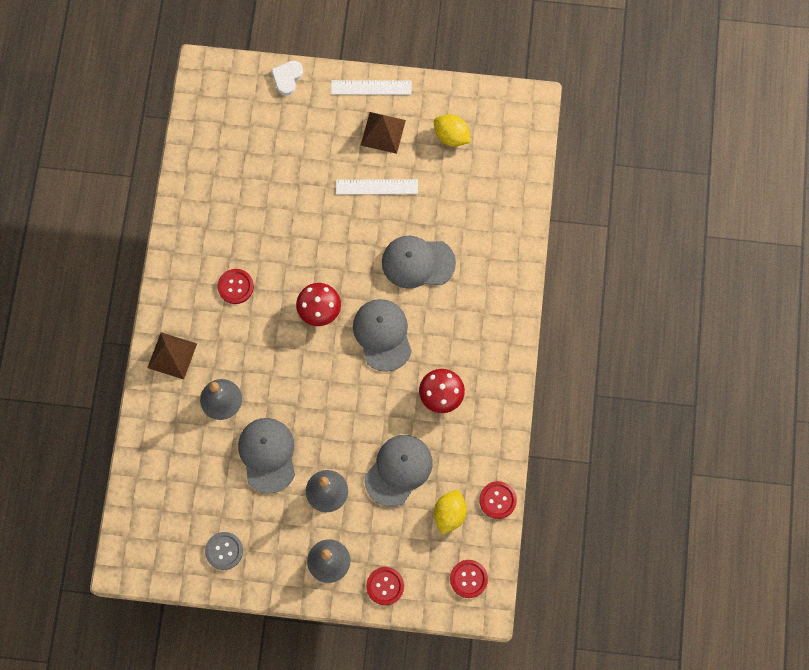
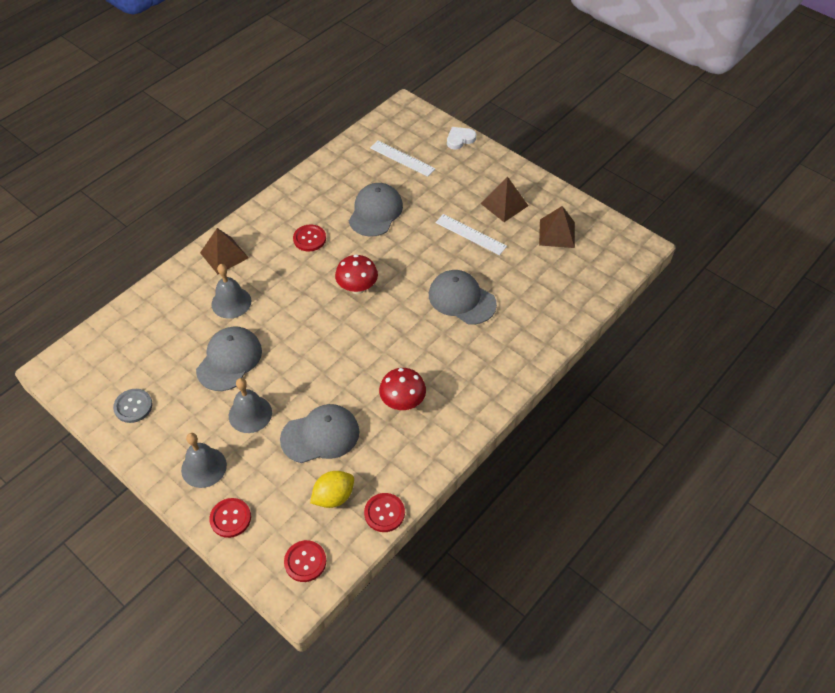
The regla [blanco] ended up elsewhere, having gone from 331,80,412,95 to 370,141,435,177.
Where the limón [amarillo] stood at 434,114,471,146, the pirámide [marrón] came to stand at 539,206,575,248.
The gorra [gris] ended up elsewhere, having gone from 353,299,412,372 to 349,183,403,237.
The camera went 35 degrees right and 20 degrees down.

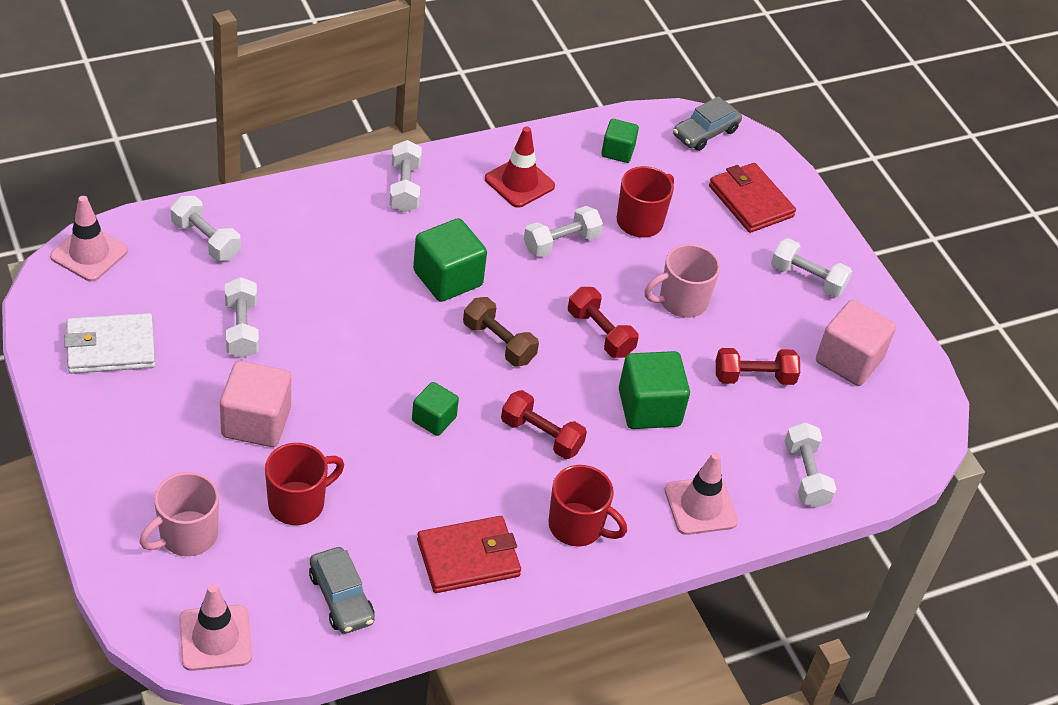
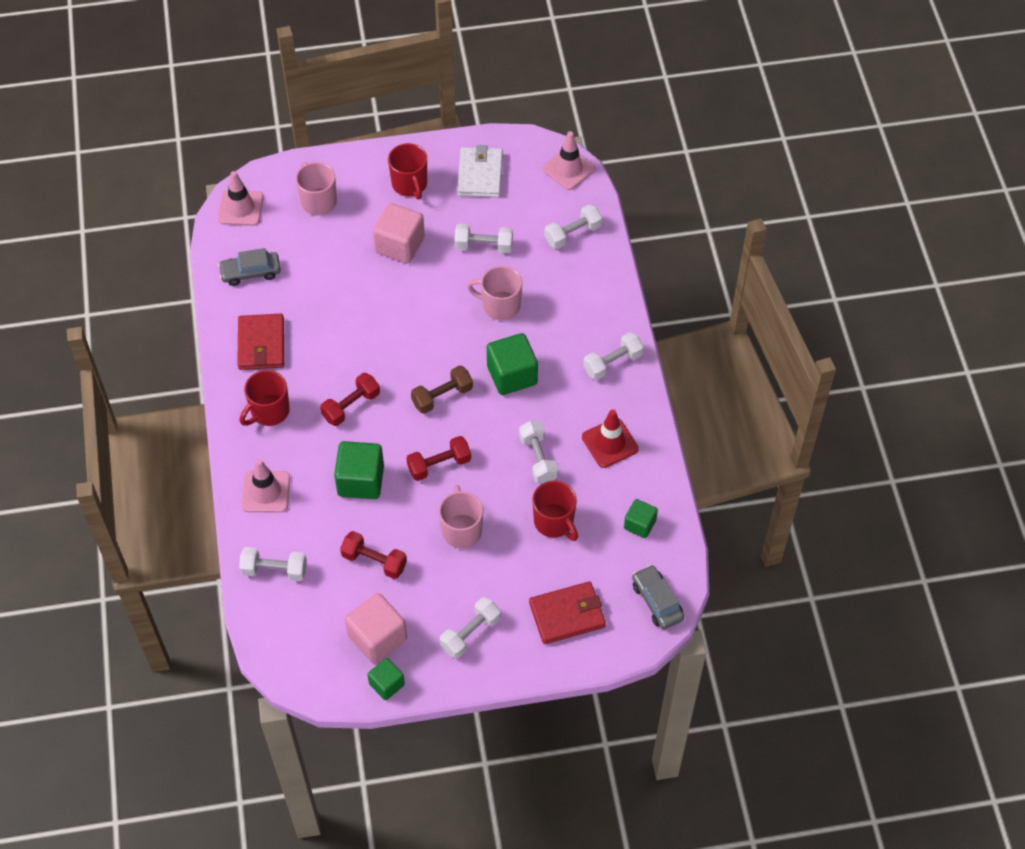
The mancuerna [blanco] at 389,140,422,212 ended up facing another way, 45 degrees counterclockwise from before.
The mancuerna [rojo] at 716,348,800,385 ended up facing another way, 75 degrees counterclockwise from before.
The cubo [verde] ended up elsewhere, having gone from 412,382,459,436 to 367,658,405,700.
The taza [rojo] ended up elsewhere, having gone from 265,443,344,525 to 388,143,427,199.
The second view gained the taza [rosa] at 467,266,522,321.
The camera went 110 degrees right and 10 degrees up.

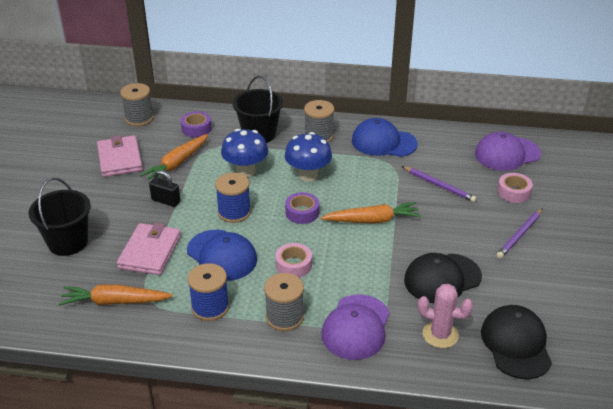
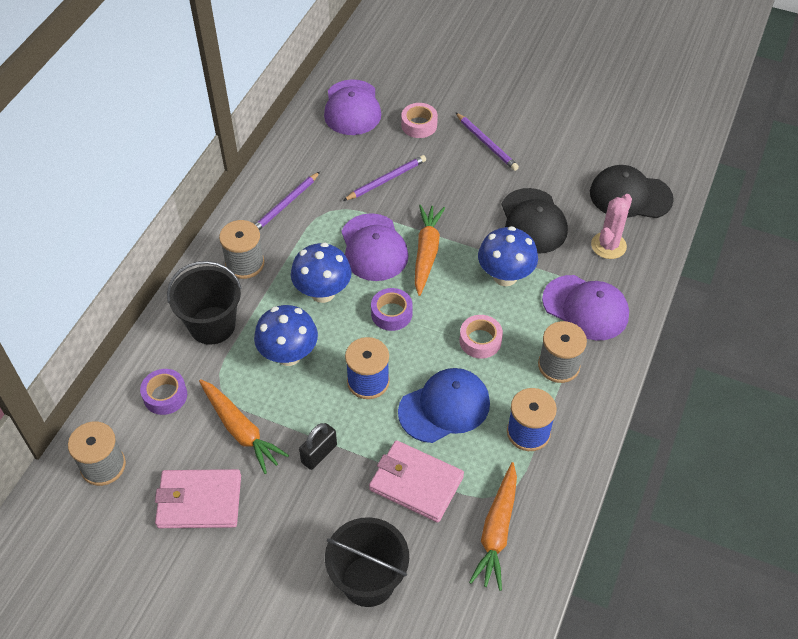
Where the gorra [azul] stood at 352,118,418,157, the lápiz [morado] came to stand at 255,172,320,230.
The second view gained the gorra [morado] at 341,213,409,281.
The second view gained the seta [azul] at 478,226,538,286.
The camera went 75 degrees left and 15 degrees up.

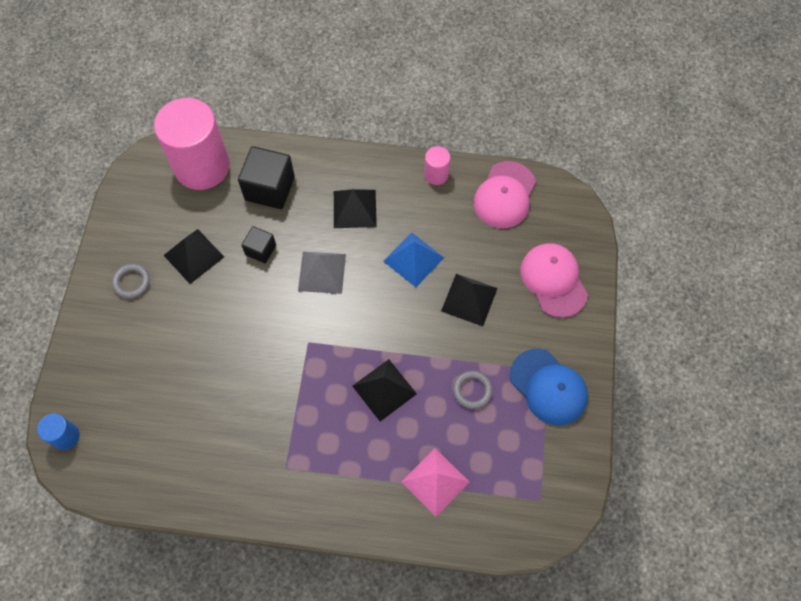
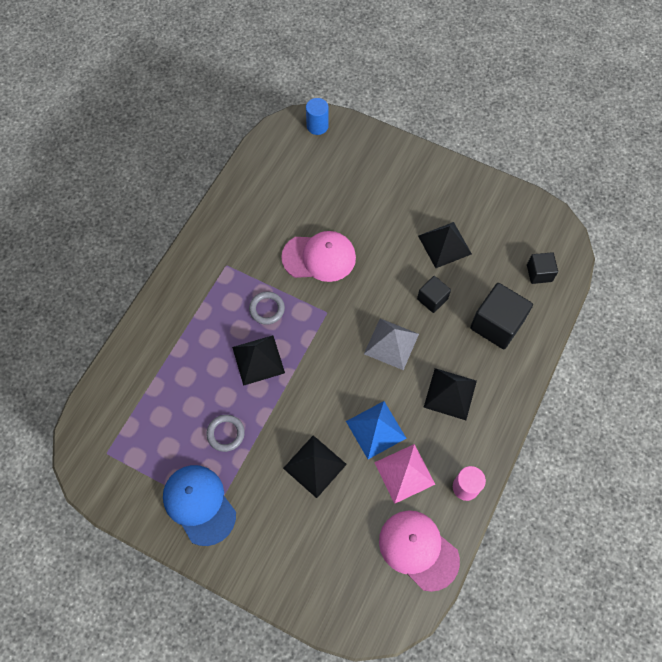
Where the cilindro [rosa] stood at 154,98,230,190, the cubo [negro] came to stand at 527,252,558,284.
The gorra [rosa] ended up elsewhere, having gone from 521,243,588,318 to 281,231,356,282.
The anillo [gris] ended up elsewhere, having gone from 112,264,150,299 to 249,291,285,325.
The gorra [azul] at 510,349,588,425 ended up facing another way, 75 degrees clockwise from before.
The pirámide [rosa] ended up elsewhere, having gone from 402,448,469,517 to 374,444,435,504.
The camera went 110 degrees right and 0 degrees up.

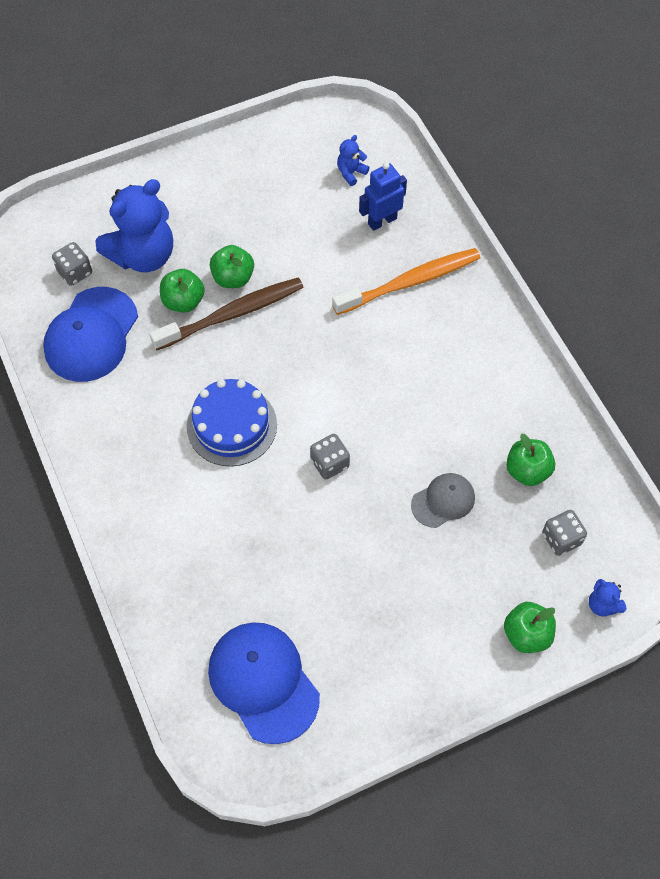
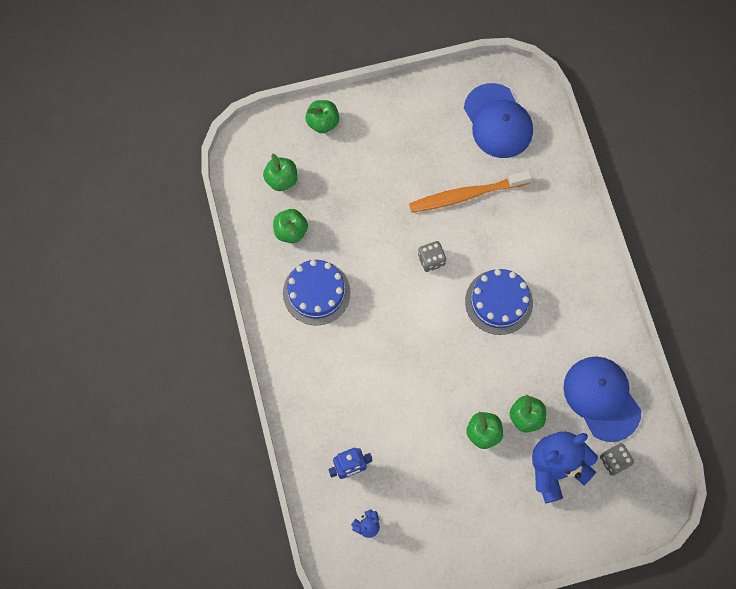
The cepillo de dientes [naranja] ended up elsewhere, having gone from 332,248,480,315 to 409,170,532,213.
The second view lost the cepillo de dientes [marrón] at 150,278,304,350.
The gorra [azul] at 43,287,138,382 ended up facing another way, 60 degrees counterclockwise from before.
The second view lost the gorra [gris] at 411,473,475,528.
Where the dado [gris] stood at 542,510,587,556, the manzana [verde] came to stand at 263,154,298,191.
The second view lost the osito [azul] at 589,579,626,617.
The second view gained the tarta [azul] at 283,260,351,326.
The camera went 170 degrees left and 10 degrees up.

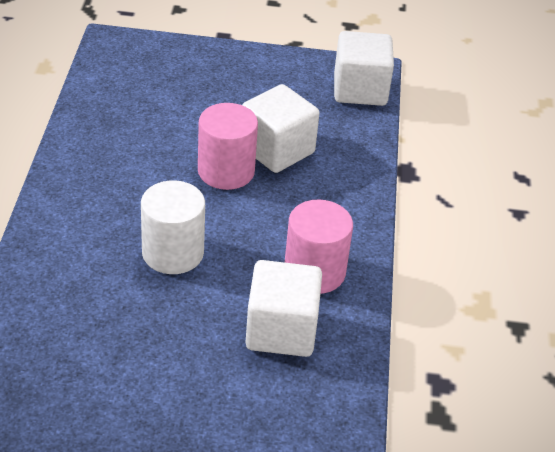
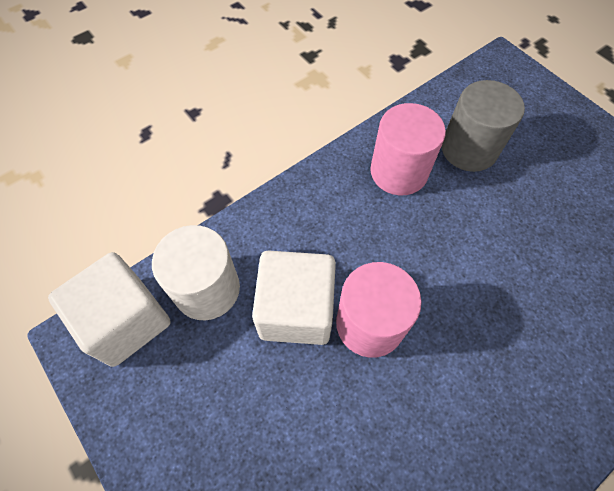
The cilindro [blanco] ended up elsewhere, having gone from 141,180,205,274 to 152,225,240,320.
Where the cubo [blanco] stood at 245,260,322,357, the cilindro [gris] came to stand at 442,80,525,172.
The camera went 130 degrees left and 20 degrees up.

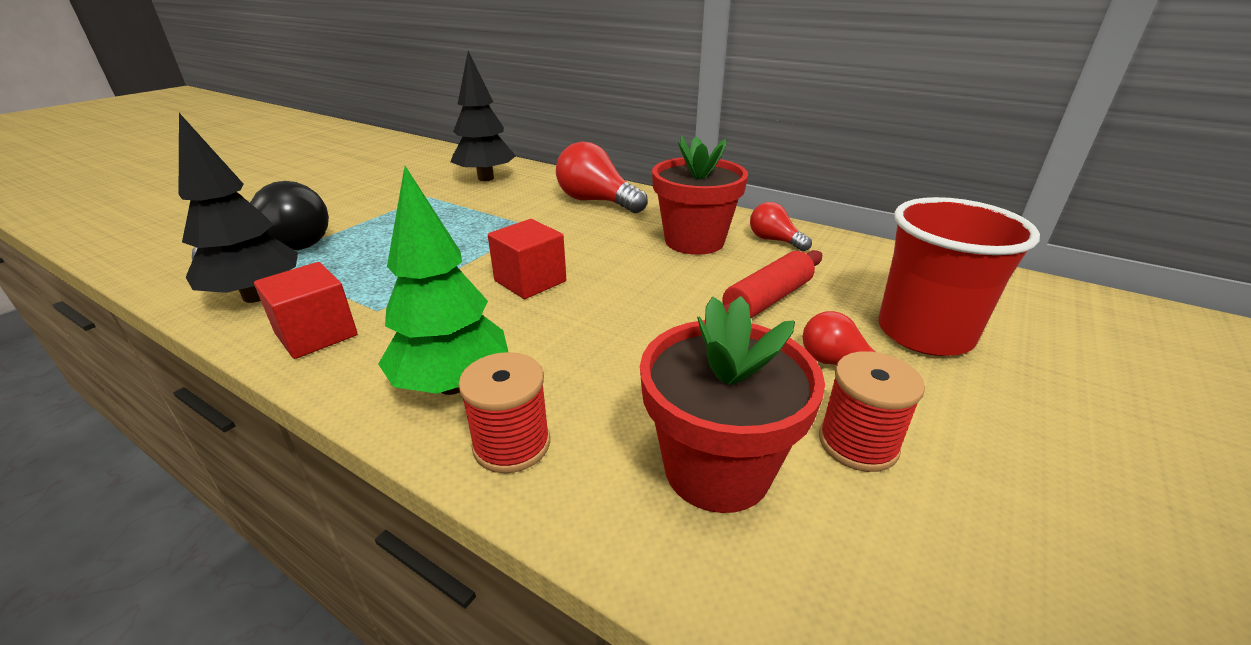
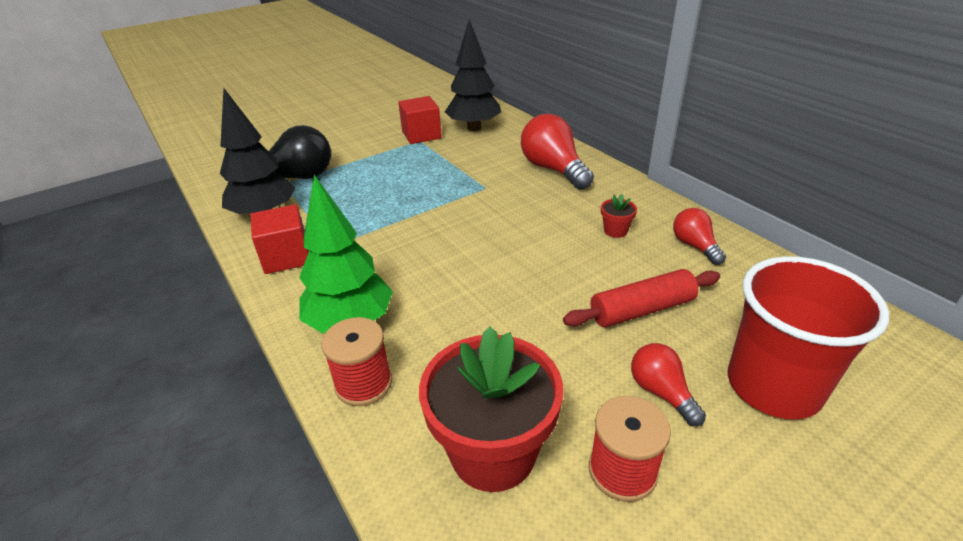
The size of the maceta [rojo] at 652,136,748,255 changed by a factor of 0.41.
The cubo [rojo] ended up elsewhere, having gone from 488,219,566,299 to 398,96,442,144.
The camera went 25 degrees right and 5 degrees up.

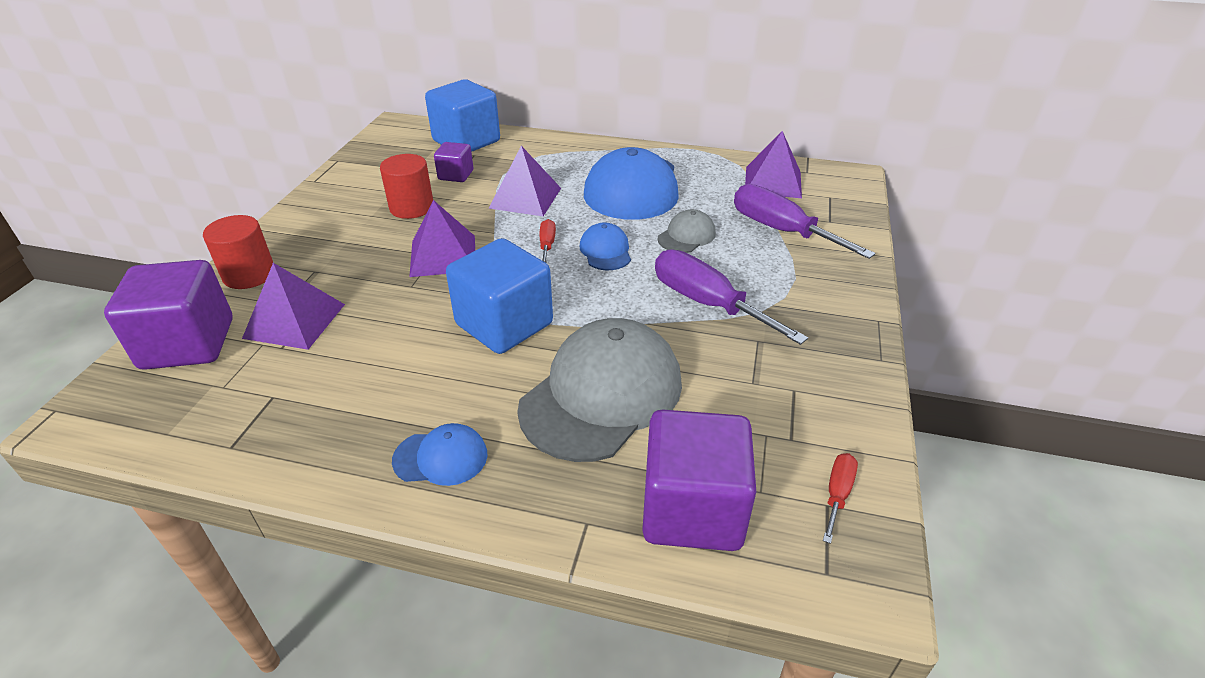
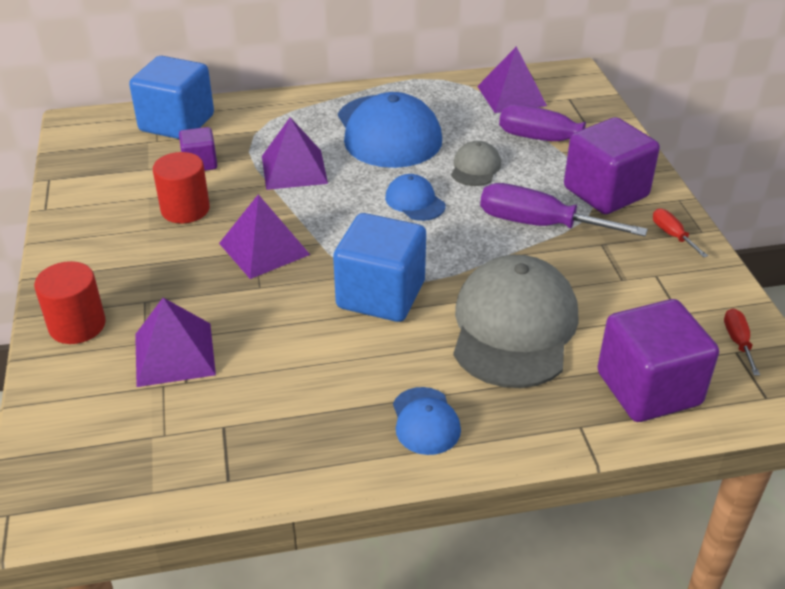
The destornillador [rojo] ended up elsewhere, having gone from 539,219,556,263 to 653,208,708,258.
The cubo [morado] ended up elsewhere, having gone from 104,260,233,370 to 564,117,660,214.
The gorra [azul] at 392,423,487,486 ended up facing another way, 105 degrees clockwise from before.
The camera went 25 degrees left and 0 degrees up.

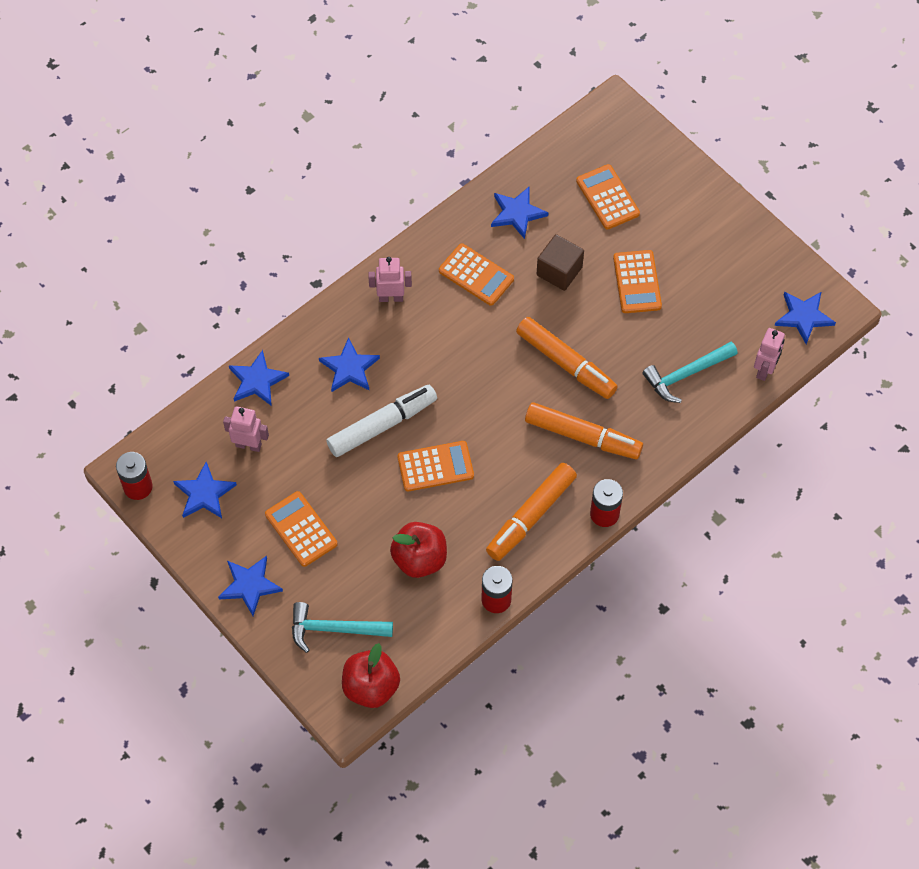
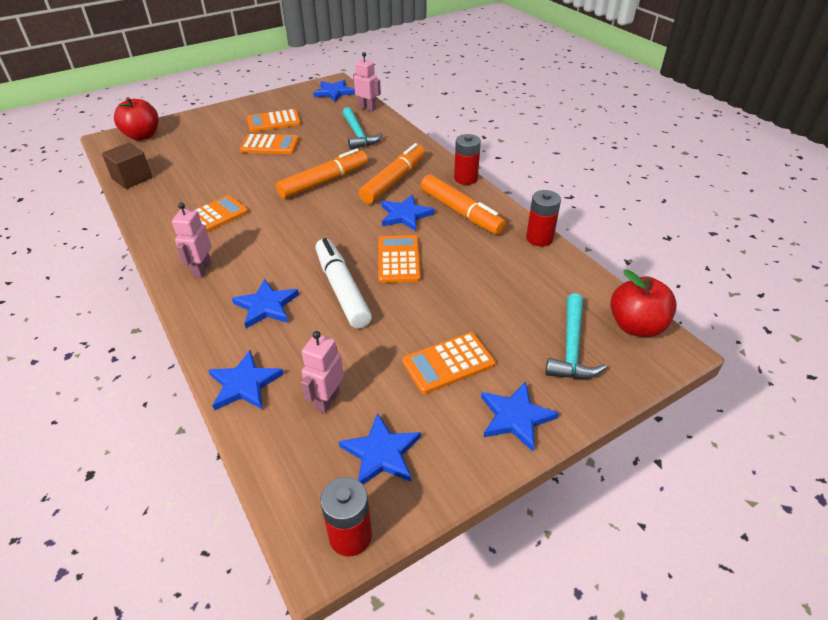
The calculadora [naranja] ended up elsewhere, having gone from 576,164,640,229 to 247,109,301,132.
The estrella [azul] ended up elsewhere, having gone from 491,186,548,239 to 381,195,435,231.
The cubo [marrón] ended up elsewhere, having gone from 537,234,584,291 to 102,143,152,189.
The manzana [rojo] ended up elsewhere, having gone from 390,522,447,578 to 114,97,159,141.
The camera went 80 degrees left and 20 degrees down.

